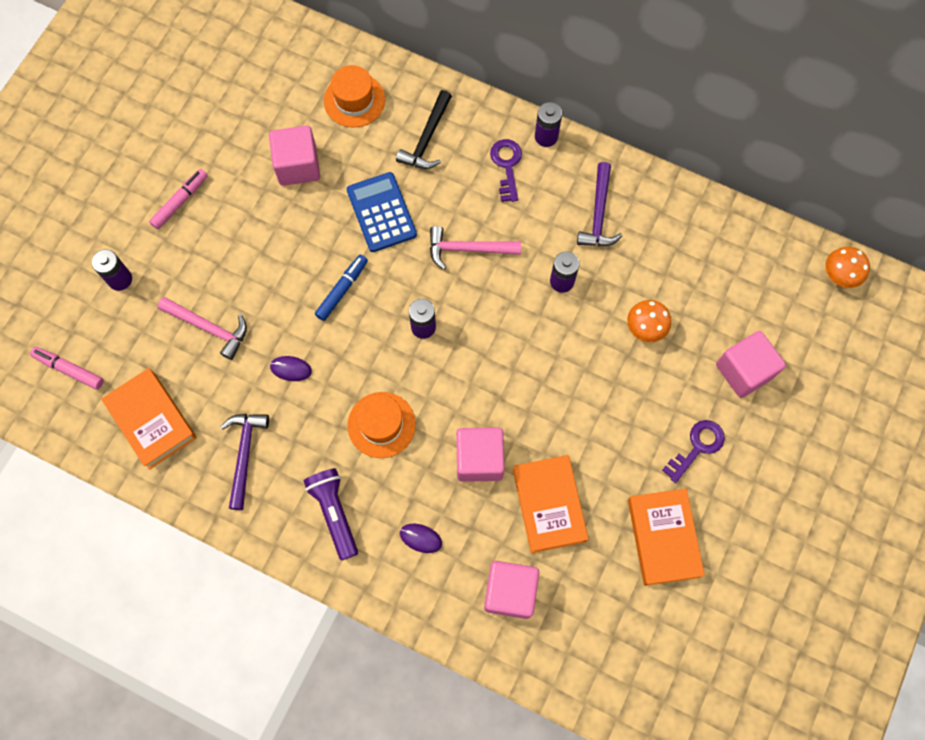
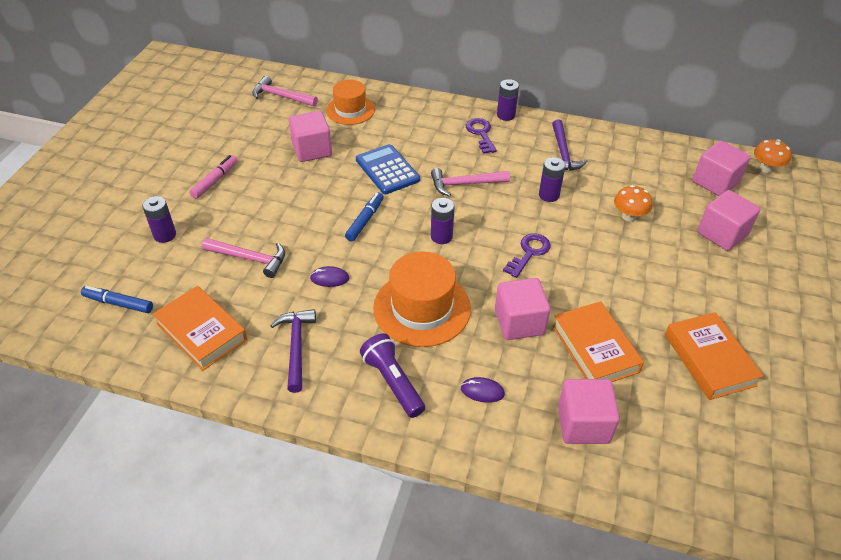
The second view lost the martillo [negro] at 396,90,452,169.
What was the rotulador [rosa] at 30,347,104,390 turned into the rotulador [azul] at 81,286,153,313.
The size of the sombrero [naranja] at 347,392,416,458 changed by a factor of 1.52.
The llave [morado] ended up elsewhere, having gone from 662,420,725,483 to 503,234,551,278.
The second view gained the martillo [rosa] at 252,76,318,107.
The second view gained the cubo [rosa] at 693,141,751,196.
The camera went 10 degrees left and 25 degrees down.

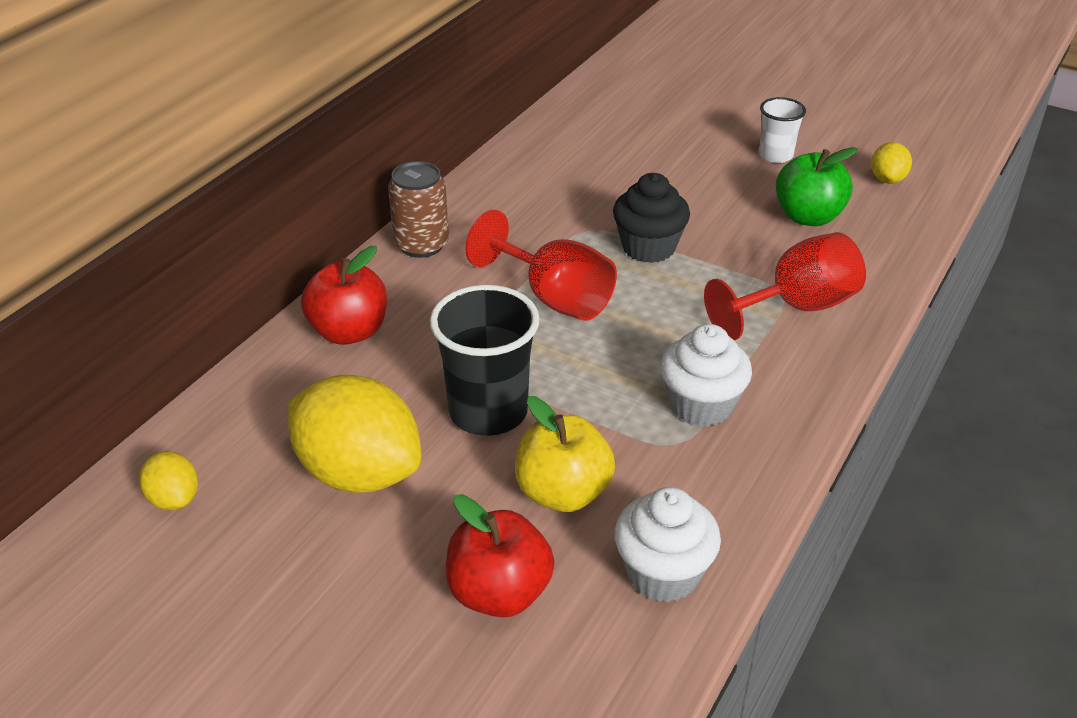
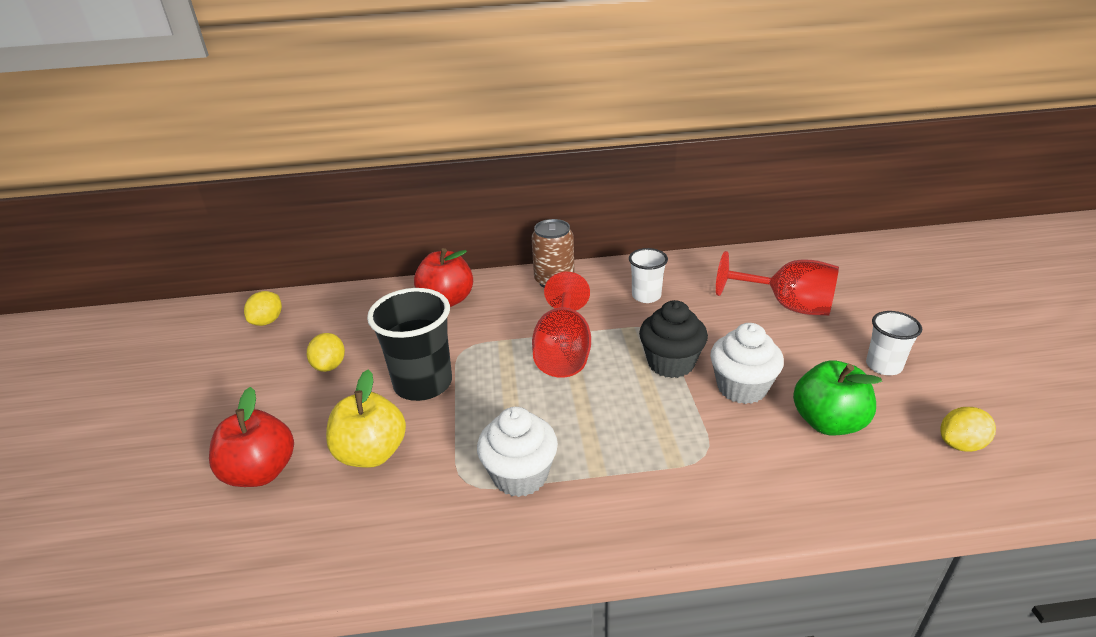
The copa [rojo] ended up elsewhere, having gone from 704,232,866,341 to 716,251,839,316.
The size of the limón [amarillo] at 288,375,422,493 changed by a factor of 0.47.
The magdalena [blanco] ended up elsewhere, having gone from 614,487,721,602 to 710,323,784,404.
The second view gained the vaso [blanco] at 629,248,668,303.
The camera went 55 degrees right and 5 degrees down.

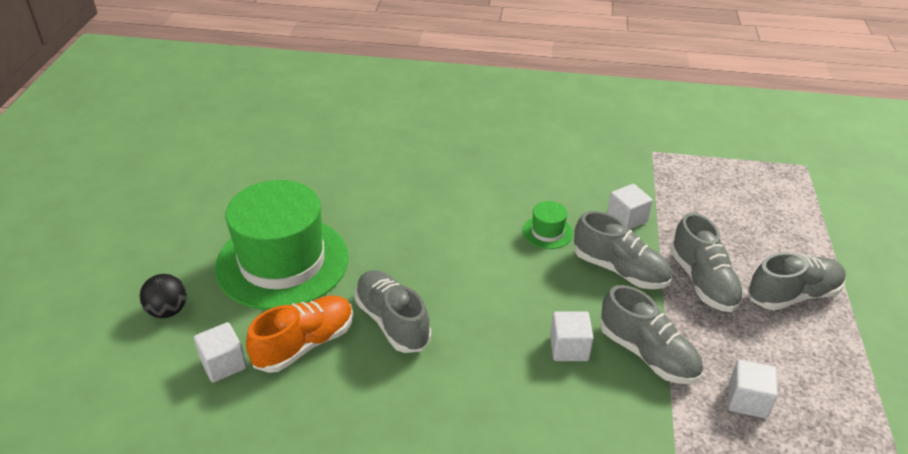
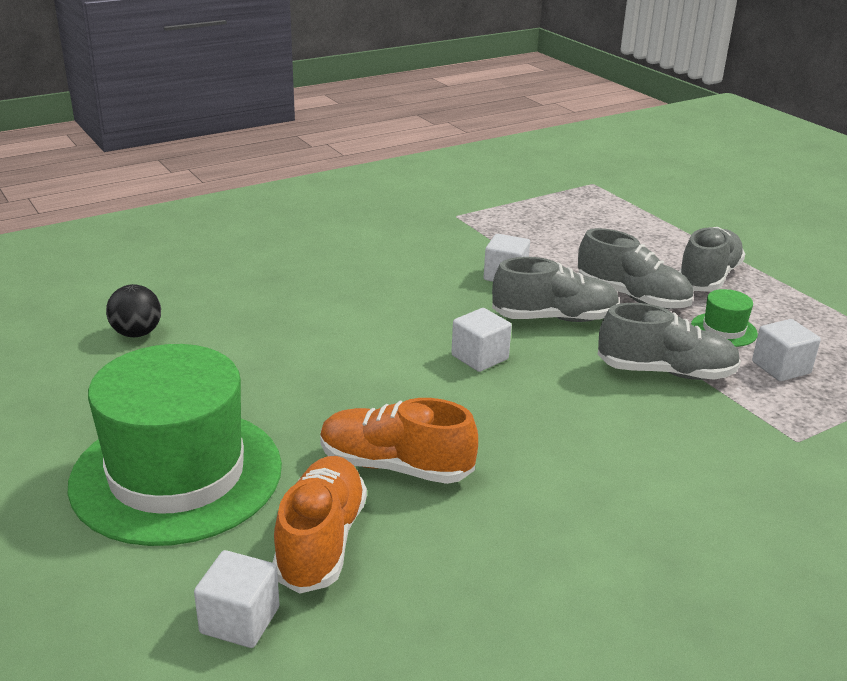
The sombrero [verde] ended up elsewhere, having gone from 523,201,573,249 to 691,289,758,347.
What was the zapato [gris] at 355,270,431,353 turned into the zapato [naranja] at 320,398,478,484.
The pelota [negro] ended up elsewhere, having gone from 139,274,187,318 to 106,284,161,337.
The cubo [blanco] ended up elsewhere, having gone from 550,311,593,361 to 451,308,512,372.
The camera went 40 degrees left and 10 degrees down.

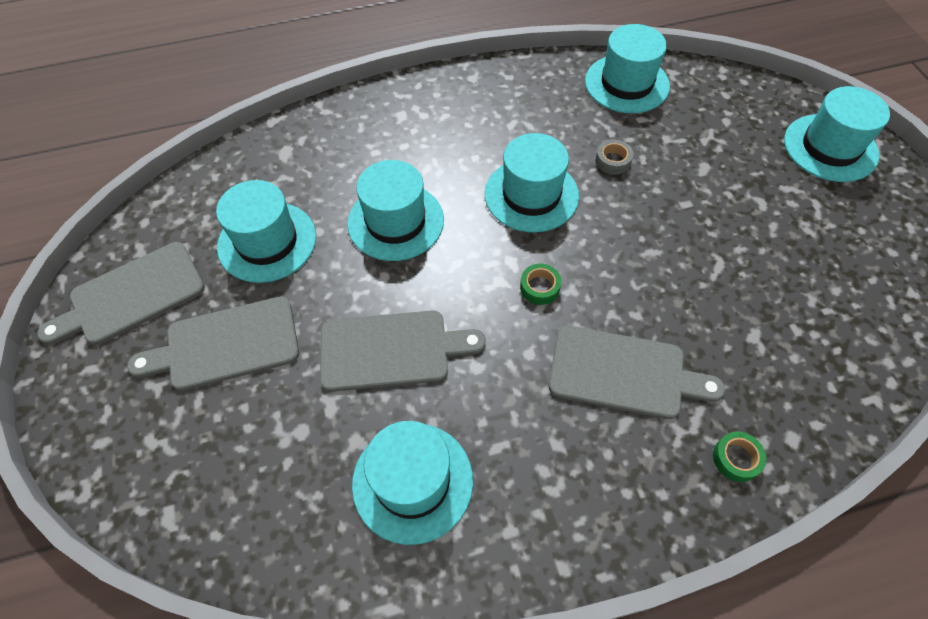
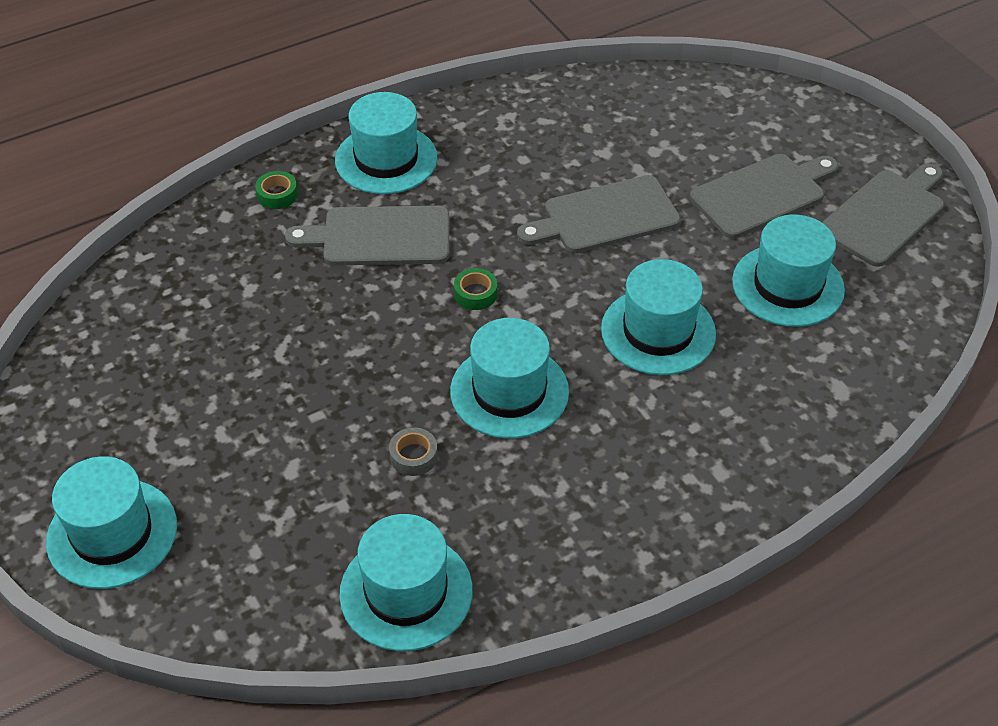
The sombrero [turquesa] ended up elsewhere, having gone from 352,421,473,545 to 335,92,438,194.
The camera went 165 degrees right and 10 degrees down.

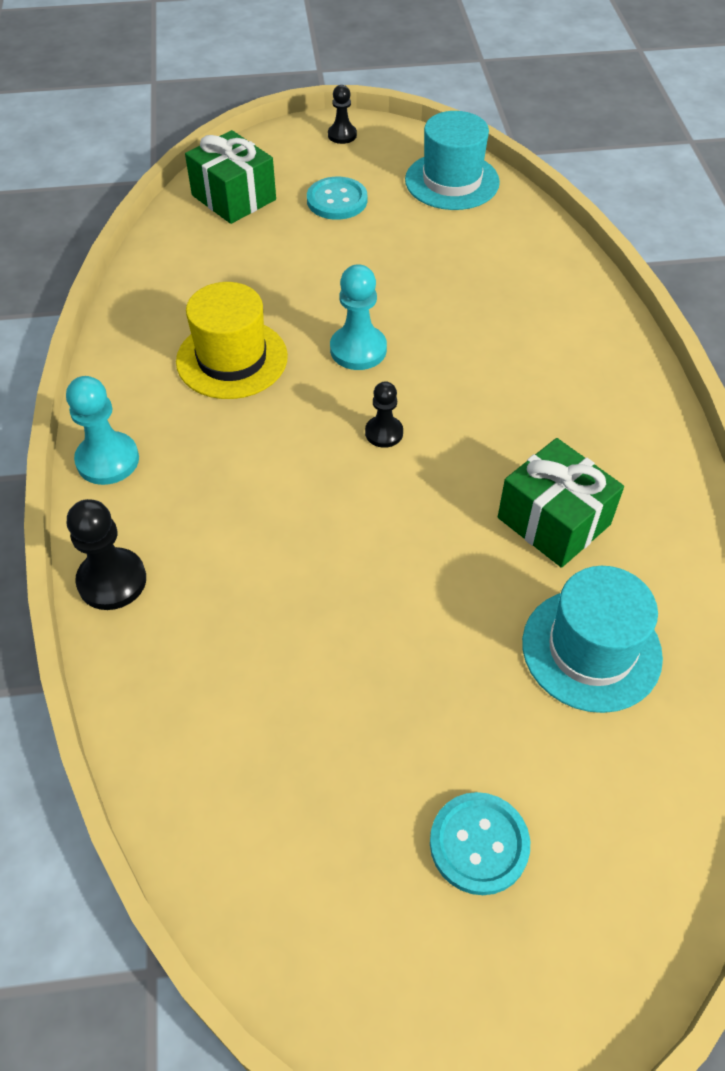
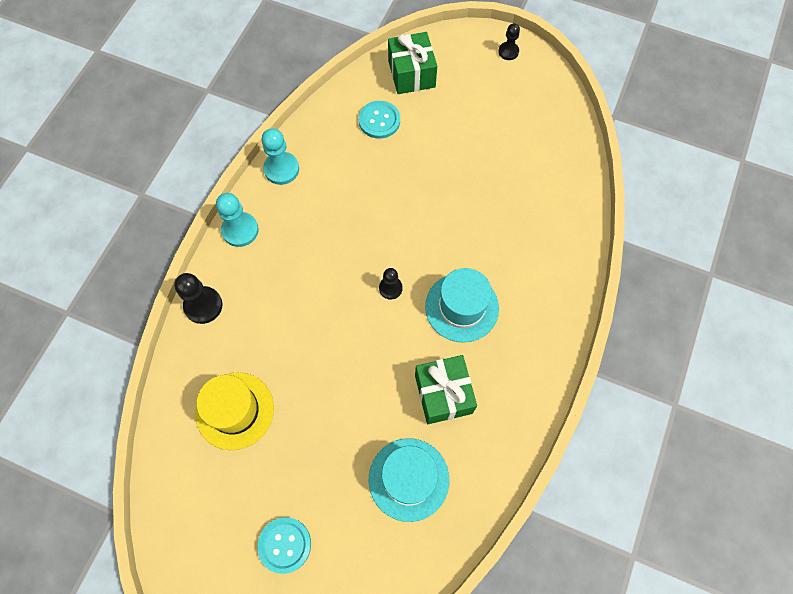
The sombrero [turquesa] ended up elsewhere, having gone from 405,111,500,210 to 425,268,499,343.
The botón [turquesa] ended up elsewhere, having gone from 307,177,367,220 to 359,101,400,139.
The peón [turquesa] ended up elsewhere, having gone from 330,264,387,370 to 262,128,299,185.
The sombrero [amarillo] ended up elsewhere, having gone from 176,282,288,399 to 195,372,274,450.
The camera went 30 degrees right and 15 degrees up.

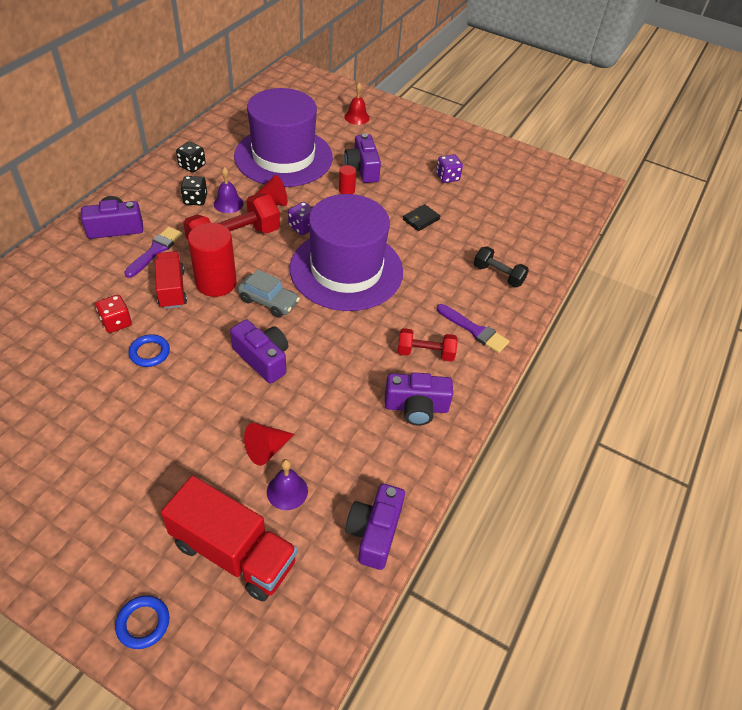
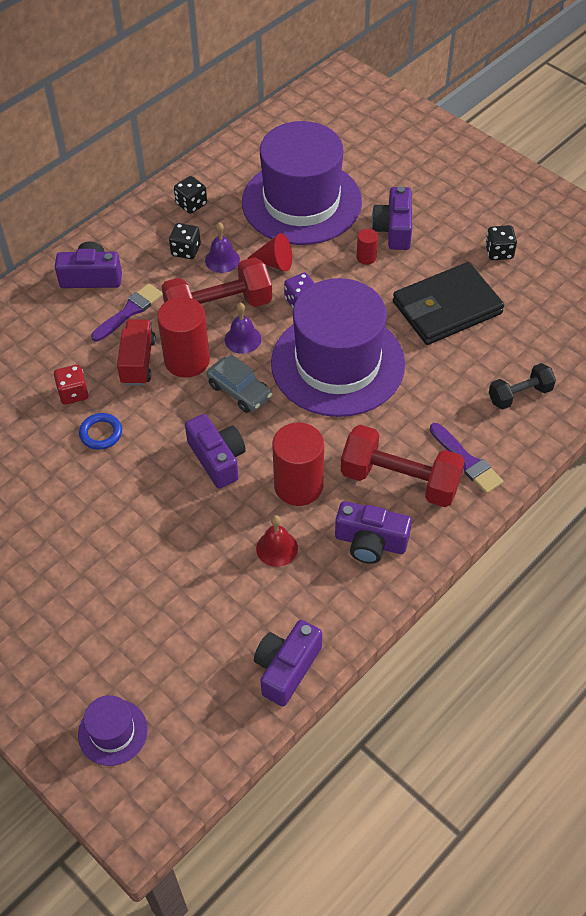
The campana [rojo] ended up elsewhere, having gone from 344,83,370,125 to 256,515,298,567.
What was the dado [morado] at 436,154,463,183 turned into the dado [negro] at 485,225,517,260.
The size of the cartera [negro] at 403,204,440,231 changed by a factor of 2.36.
The mancuerna [negro] at 474,246,529,287 ended up facing another way, 75 degrees counterclockwise from before.
The size of the mancuerna [rojo] at 398,328,458,362 changed by a factor of 1.74.
The second view lost the cono [rojo] at 244,423,294,466.
The campana [morado] ended up elsewhere, having gone from 267,459,308,510 to 225,303,261,354.
The second view lost the camión [rojo] at 161,476,298,601.
The second view lost the anillo [azul] at 115,595,169,649.
The second view gained the cilindro [rojo] at 272,423,324,506.
The second view gained the sombrero [morado] at 78,695,148,766.
The camera went 20 degrees right and 5 degrees up.

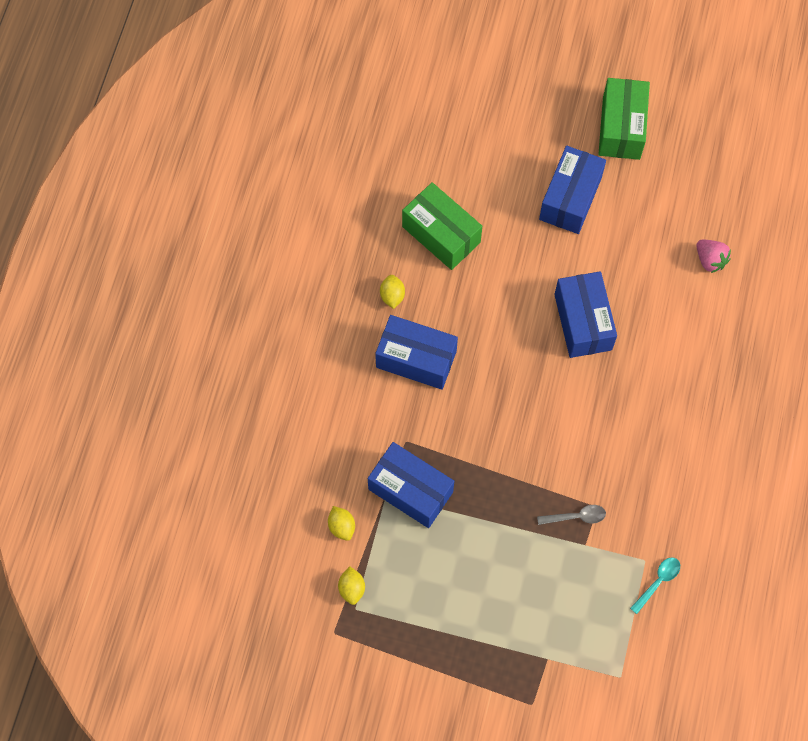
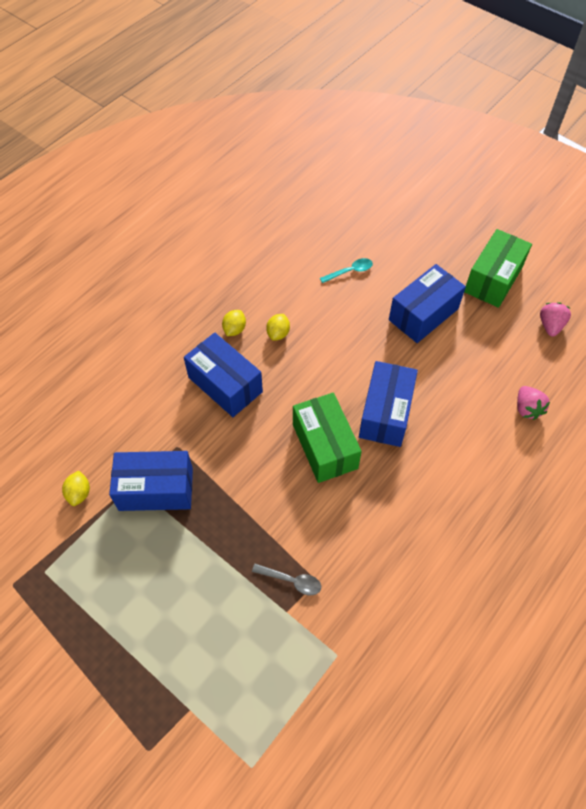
The caja [verde] ended up elsewhere, having gone from 402,182,482,270 to 293,392,362,483.
The caja [azul] at 368,442,454,528 ended up facing another way, 60 degrees counterclockwise from before.
The cuchara [turquesa] ended up elsewhere, having gone from 630,557,680,614 to 320,258,373,283.
The limón [amarillo] ended up elsewhere, having gone from 338,566,365,605 to 266,314,290,341.
The second view gained the fresa [rosa] at 540,302,571,336.
The camera went 25 degrees right and 10 degrees down.

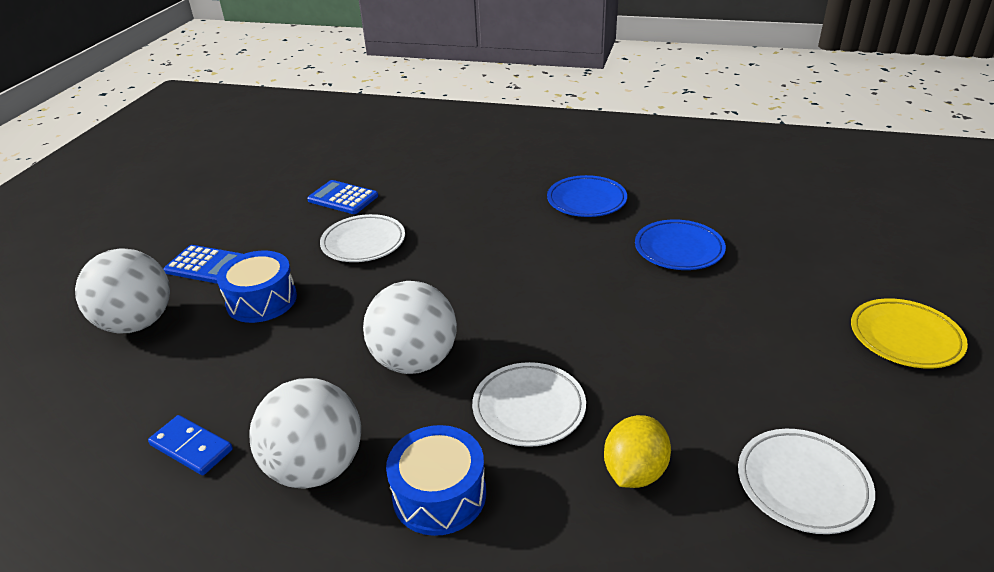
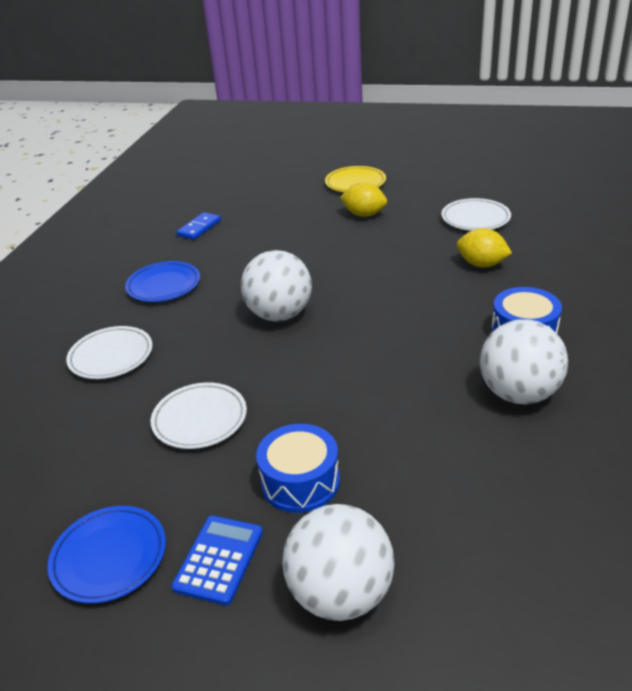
The second view lost the calculadora [azul] at 307,180,378,214.
The plato [azul] ended up elsewhere, having gone from 635,219,726,270 to 48,506,166,604.
The pelota [blanco] ended up elsewhere, having gone from 363,281,457,374 to 241,250,312,321.
The plato [blanco] ended up elsewhere, having gone from 472,362,586,447 to 66,326,153,379.
The ficha de dominó [azul] ended up elsewhere, having gone from 148,415,233,475 to 176,212,221,240.
The second view gained the limón [amarillo] at 340,182,387,217.
The camera went 90 degrees left and 0 degrees up.

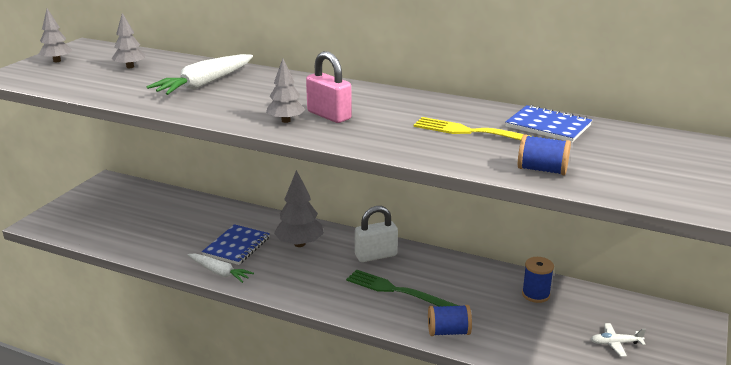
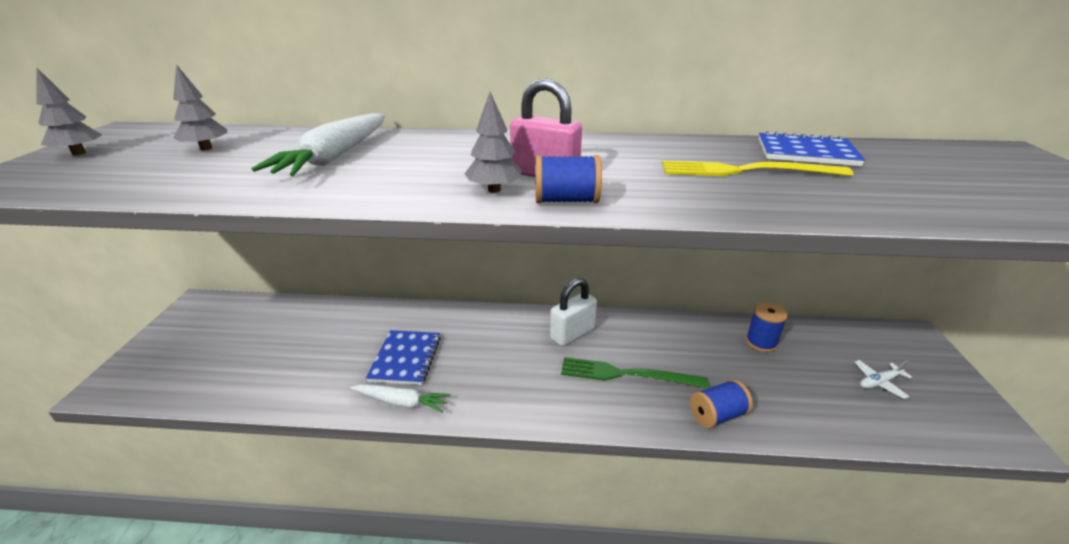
The carrete [azul] ended up elsewhere, having gone from 518,134,571,175 to 535,155,602,203.
The second view lost the árbol [gris] at 274,170,324,247.
The camera went 20 degrees left and 5 degrees up.

